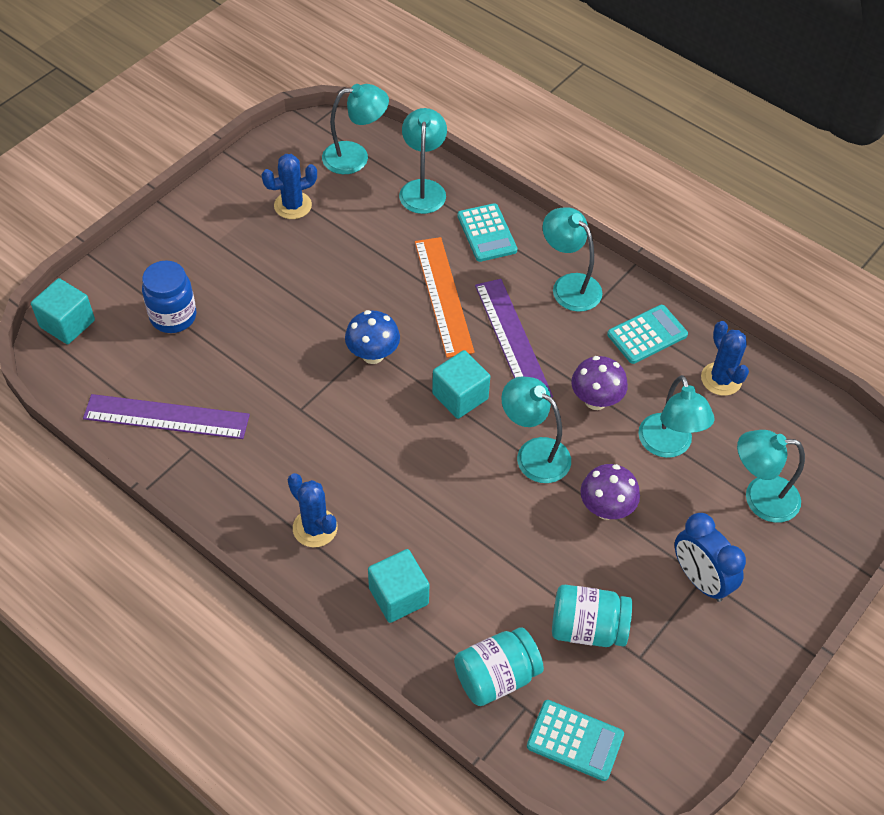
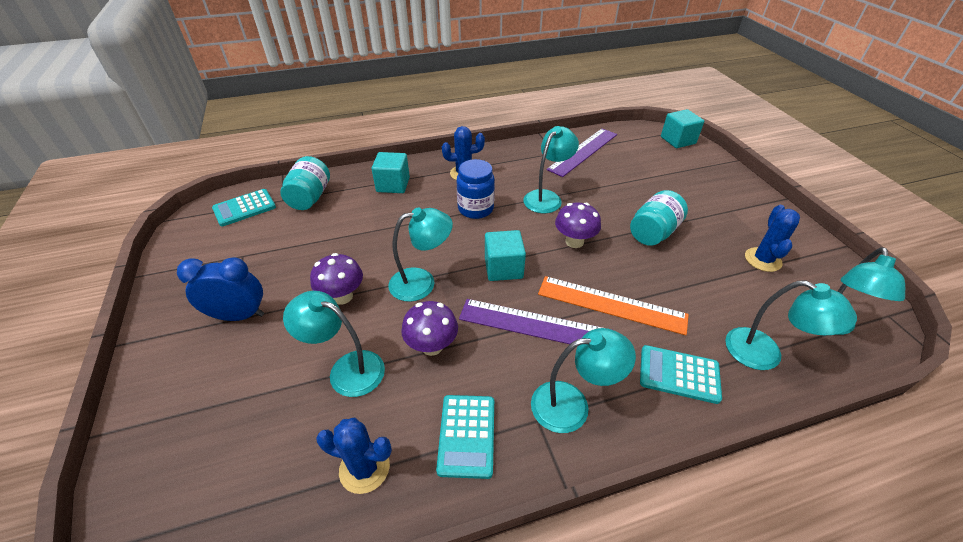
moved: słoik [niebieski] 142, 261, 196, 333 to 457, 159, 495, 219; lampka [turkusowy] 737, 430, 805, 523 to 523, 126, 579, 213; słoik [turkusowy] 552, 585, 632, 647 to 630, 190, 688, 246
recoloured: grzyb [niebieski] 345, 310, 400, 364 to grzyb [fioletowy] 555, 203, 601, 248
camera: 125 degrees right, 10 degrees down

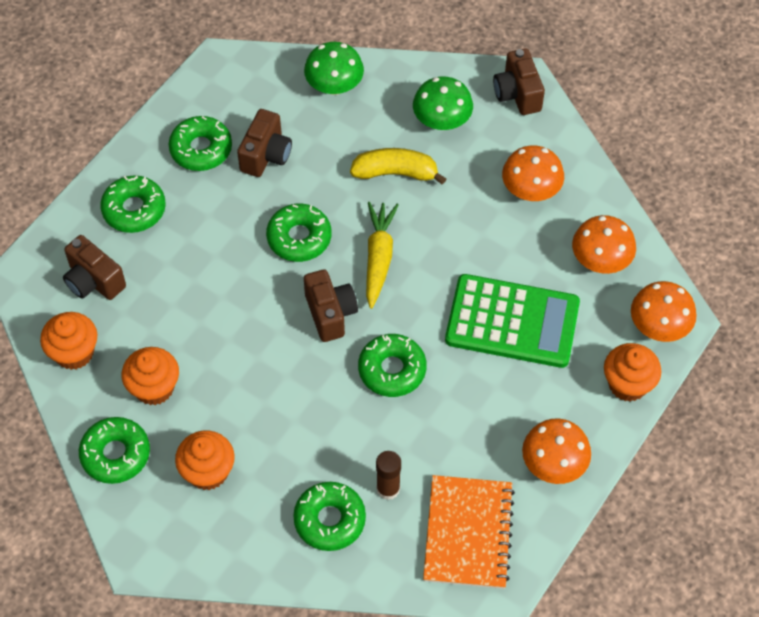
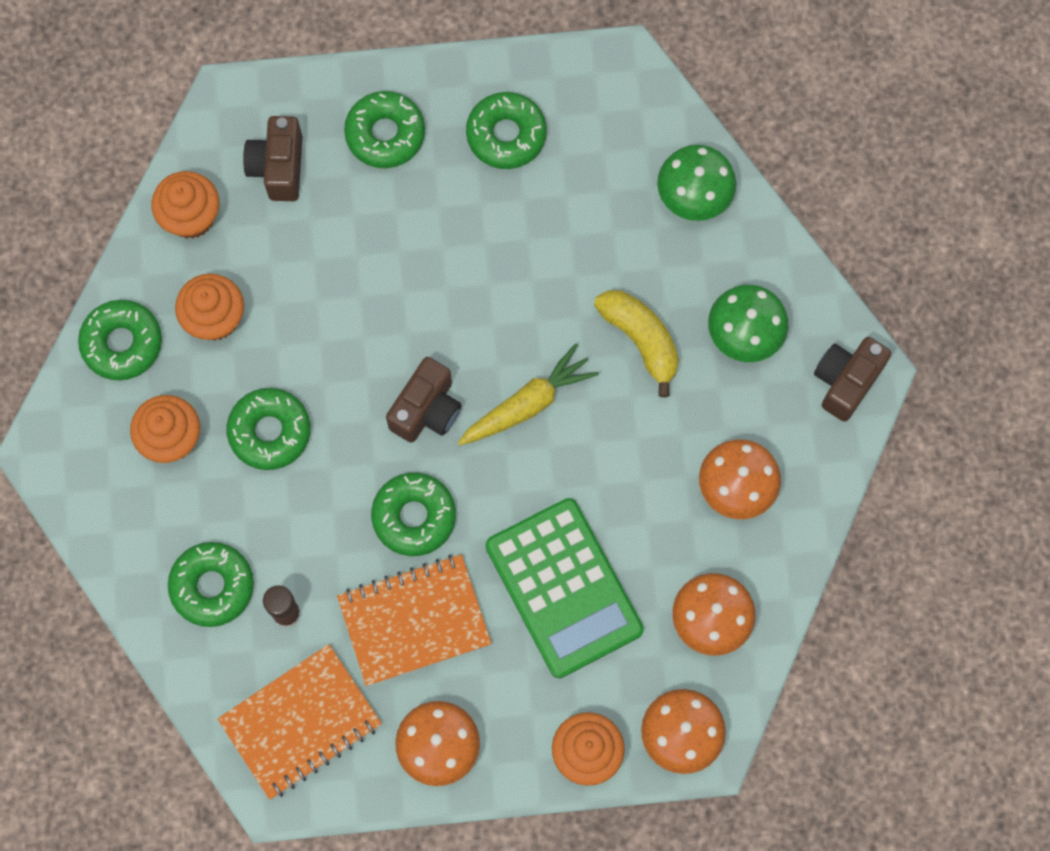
removed: aparat fotograficzny [brązowy] 237, 109, 292, 177
added: zeszyt [pomarańczowy] 337, 554, 492, 686
moved: donut [zielony] 266, 204, 331, 262 to 227, 388, 311, 470
camera: 50 degrees right, 15 degrees up

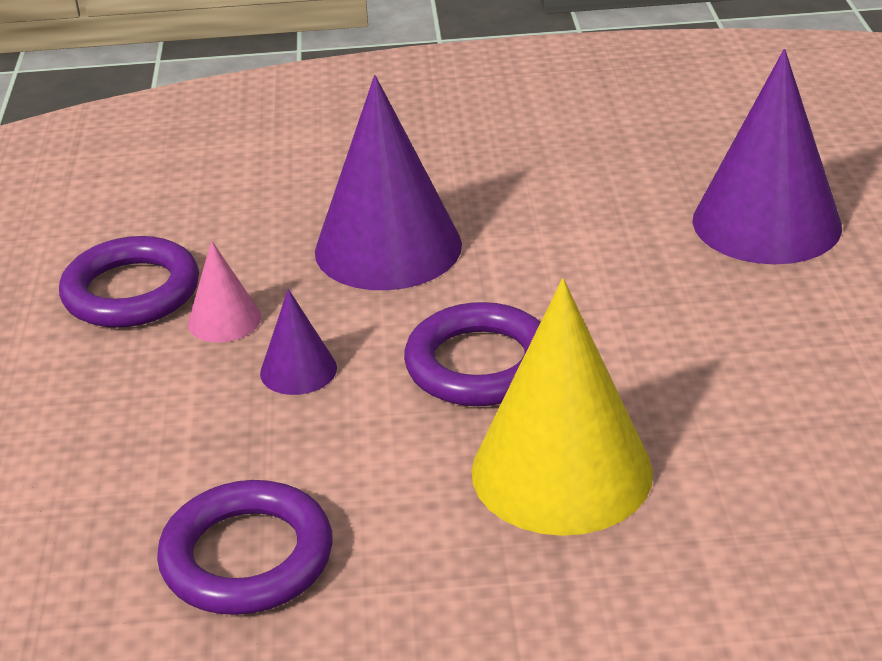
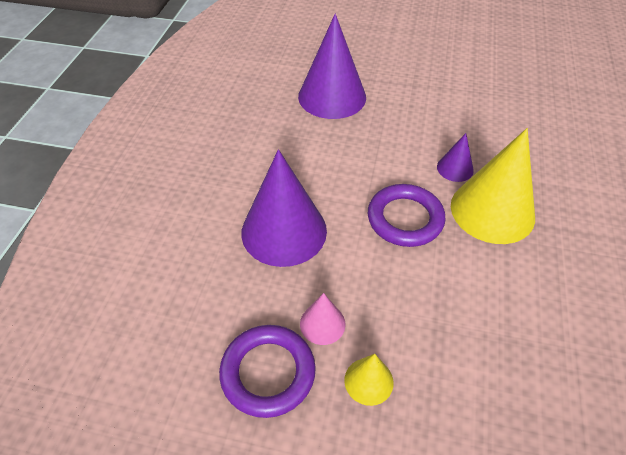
removed: pierścień [fioletowy] 157, 480, 333, 615
added: stożek [żółty] 344, 354, 394, 406
moved: stożek [fioletowy] 260, 289, 337, 395 to 437, 133, 474, 182
camera: 75 degrees left, 15 degrees up

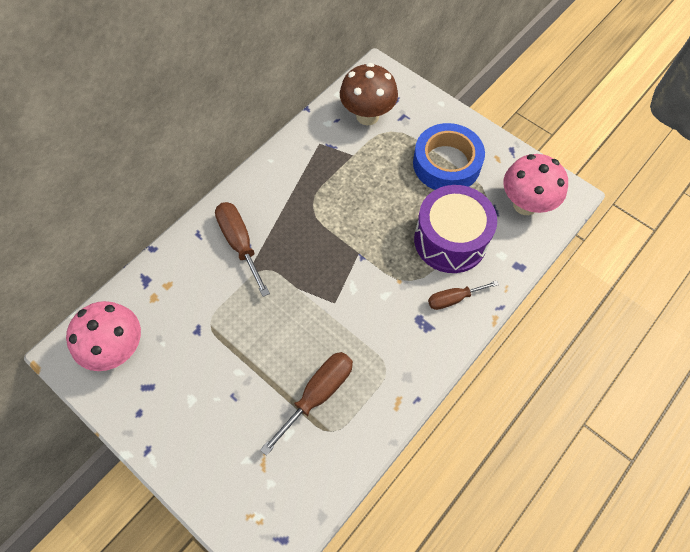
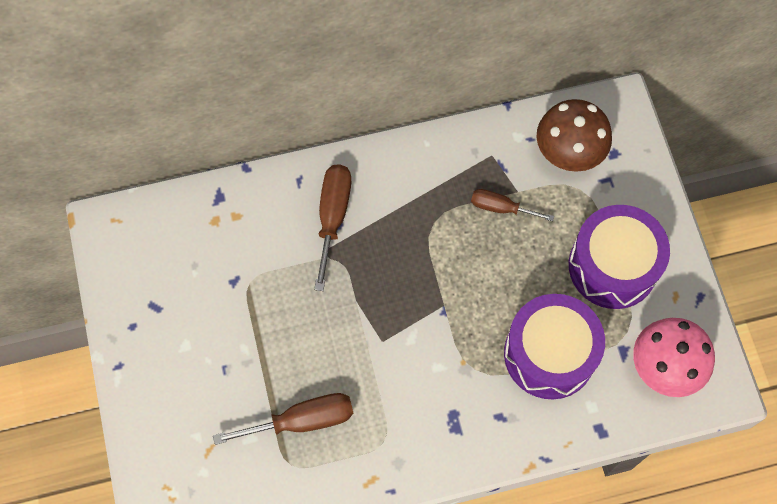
removed: grzyb [różowy] 66, 301, 141, 371
moved: śrubokręt [brązowy] 428, 281, 499, 310 to 471, 189, 554, 221
replaced: taśma klejąca [niebieski] 413, 123, 485, 190 to bęben [fioletowy] 569, 205, 670, 309
camera: 35 degrees right, 5 degrees up

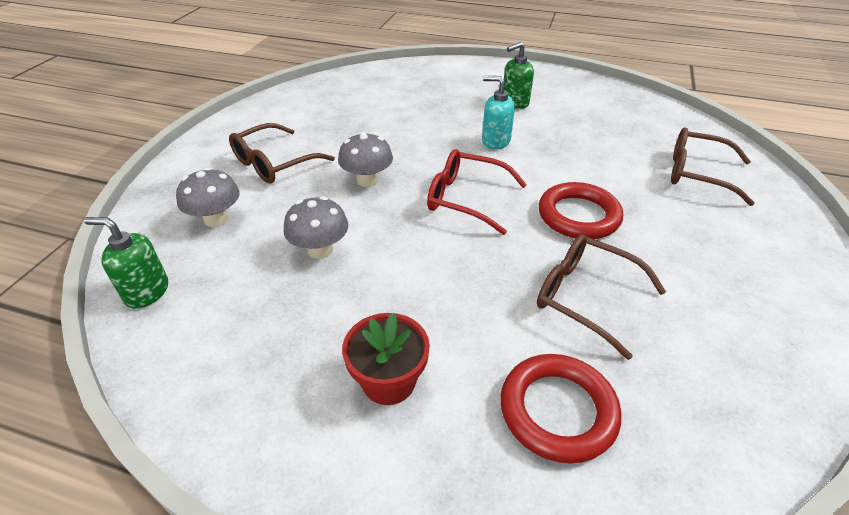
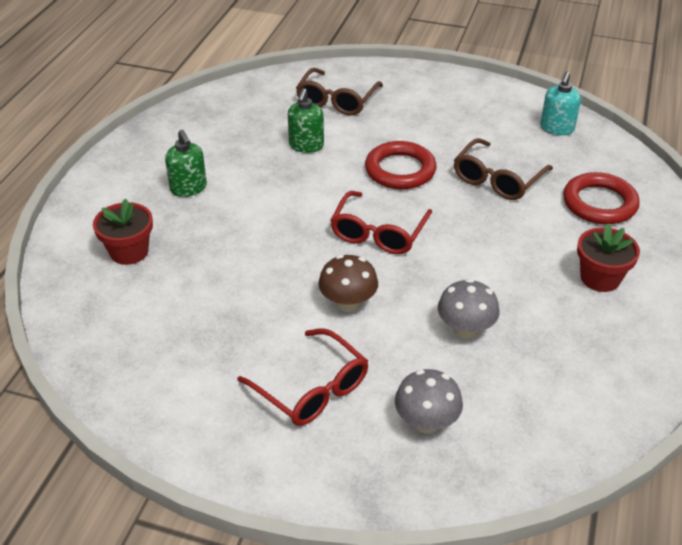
added: doniczka [czerwony] 93, 198, 153, 265
moved: dozownik mydła [turkusowy] 482, 76, 515, 149 to 540, 72, 581, 136; dozownik mydła [zielony] 84, 217, 168, 309 to 288, 88, 324, 153
recoloured: okulary [brązowy] 229, 123, 335, 183 to okulary [czerwony] 237, 328, 368, 426; grzyb [szary] 338, 132, 393, 187 to grzyb [brązowy] 318, 255, 378, 312
camera: 90 degrees left, 0 degrees up

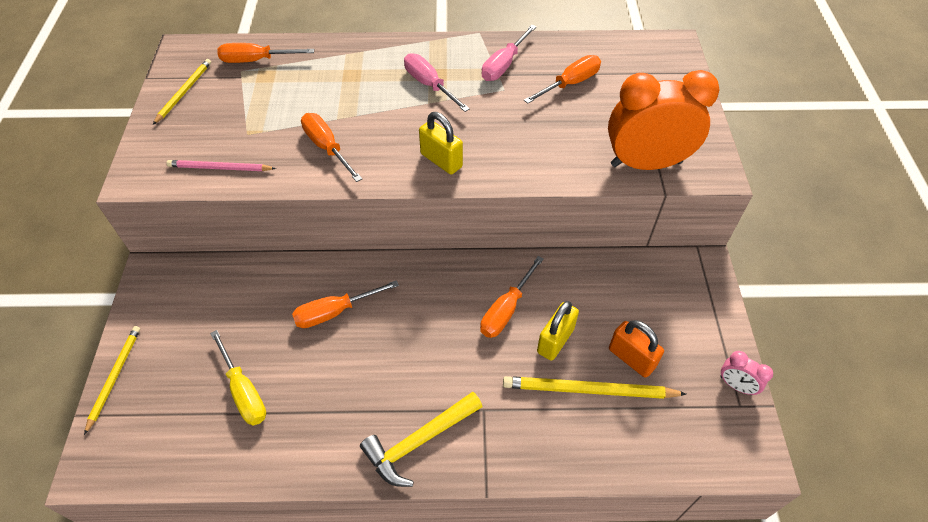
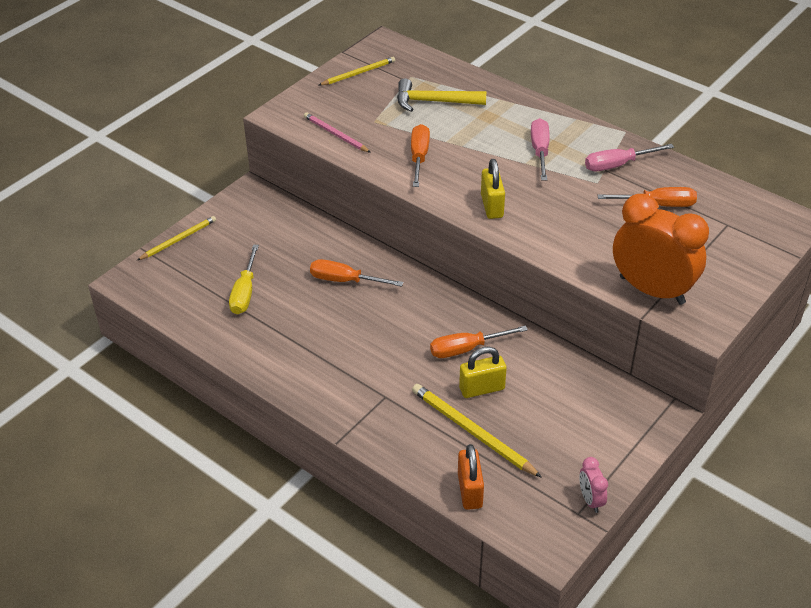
removed: śrubokręt [pomarańczowy] 217, 43, 314, 63
moved: kłódka [pomarańczowy] 609, 320, 664, 378 to 458, 444, 484, 510; młotek [żółty] 360, 392, 483, 487 to 397, 78, 487, 112
camera: 40 degrees right, 10 degrees down

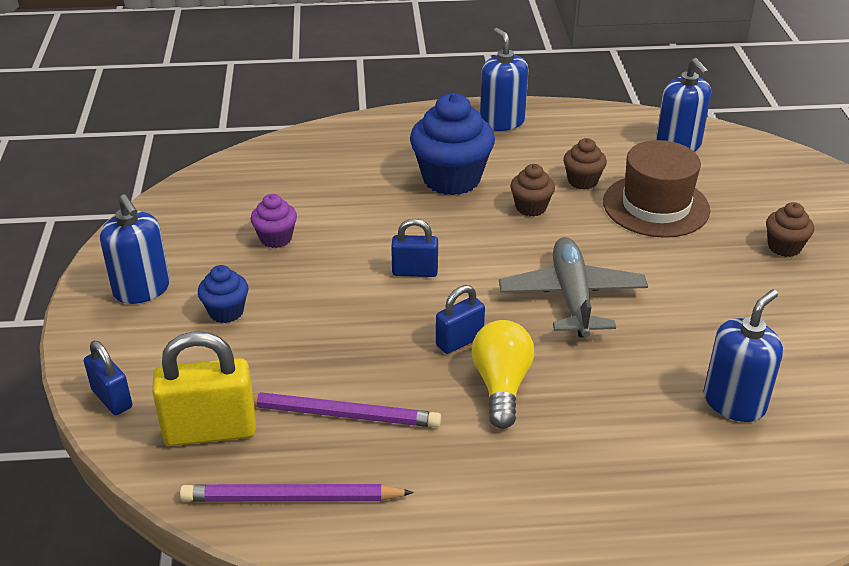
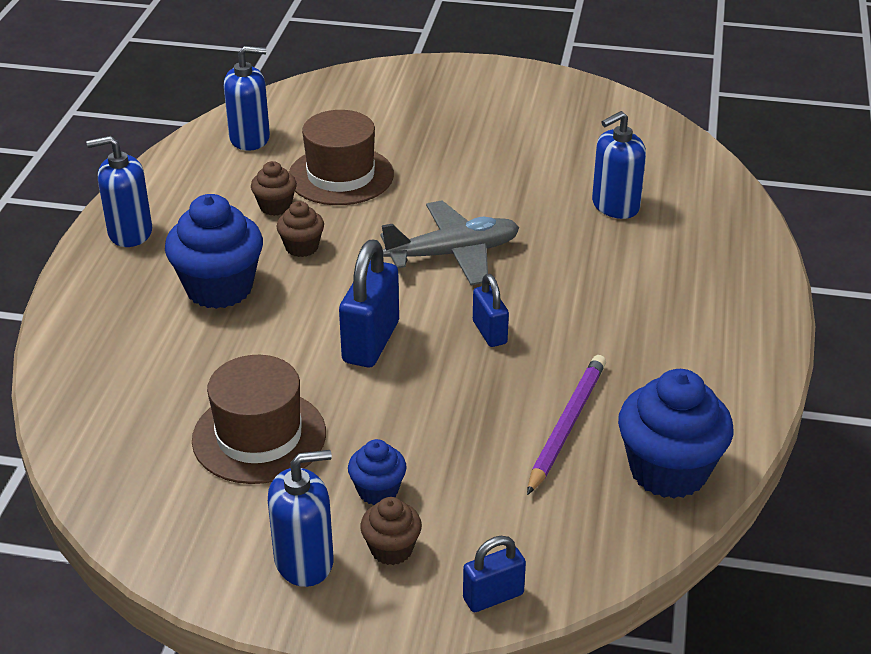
removed: żarówka [żółty] 471, 320, 534, 429; kłódka [żółty] 152, 331, 256, 446
moved: muffinka [brązowy] 766, 202, 814, 257 to 360, 497, 422, 565
replaced: muffinka [fioletowy] 250, 194, 297, 248 to kapelusz [brązowy] 192, 355, 326, 484; ołówek [fioletowy] 180, 484, 414, 502 to muffinka [niebieski] 618, 369, 734, 499
turned: samolot [szary] 499, 237, 648, 337 = 380, 201, 519, 285 150 degrees clockwise; dozownik mydła [niebieski] 704, 289, 783, 422 = 592, 111, 646, 219 90 degrees counterclockwise
resized: kłódka [niebieski] 391, 219, 438, 277 = 339, 240, 399, 367 x1.70
camera: 75 degrees left, 0 degrees up

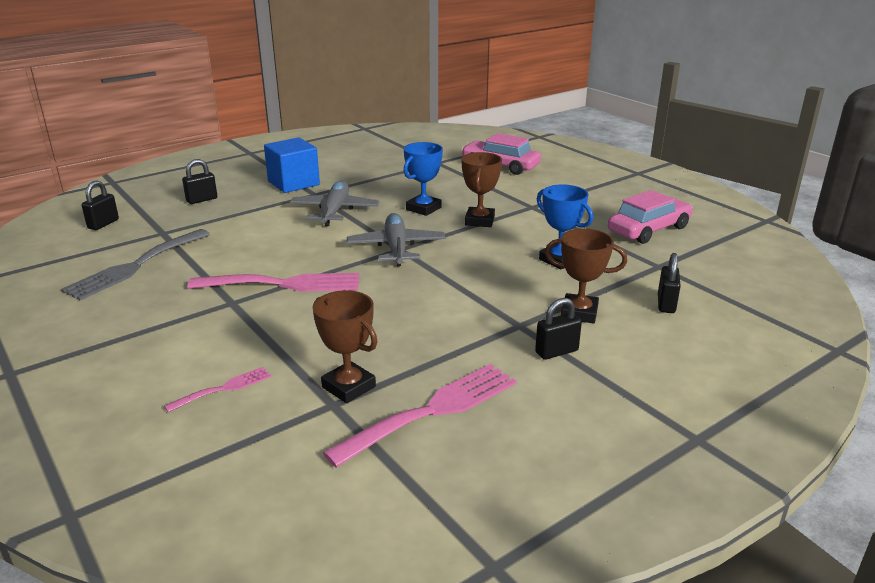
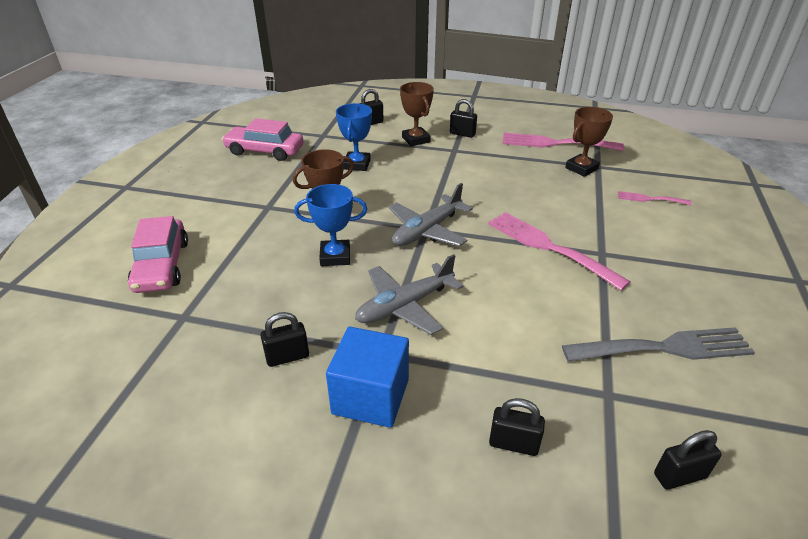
added: kłódka [czarny] 260, 312, 309, 367
turned: puchar [brązowy] 312, 290, 378, 403 = 565, 107, 613, 177 45 degrees clockwise
camera: 130 degrees left, 10 degrees up

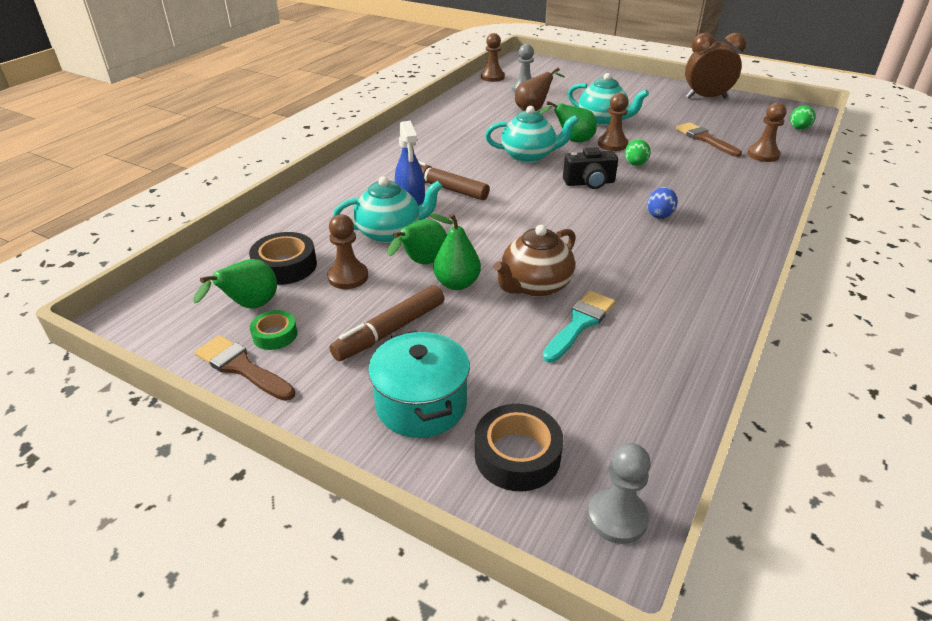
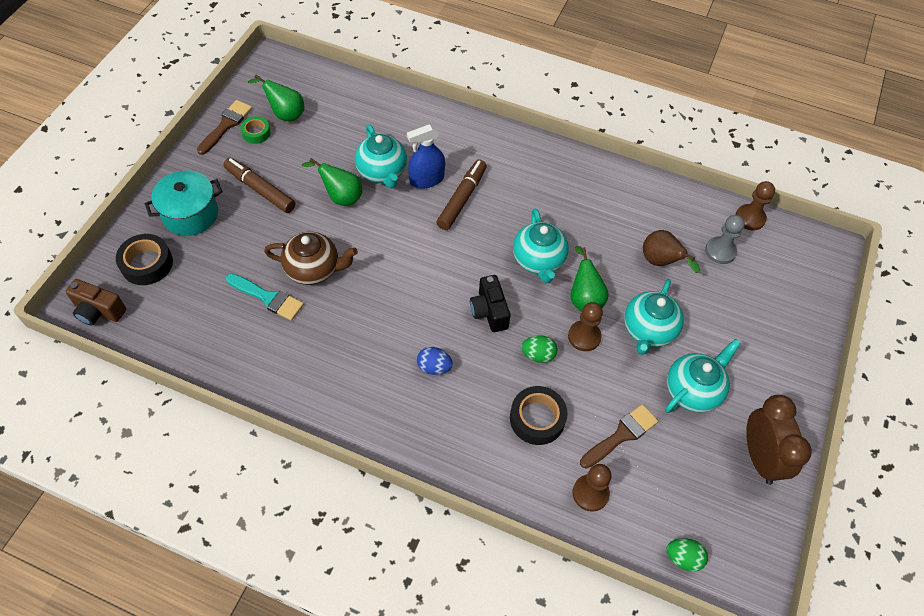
removed: gruszka [zielony] 429, 213, 481, 290; pionek [brązowy] 327, 214, 368, 289
added: imbryk [turkusowy] 665, 339, 741, 413
moved: taśma klejąca [czarny] 249, 232, 317, 285 to 510, 386, 568, 445
replaced: pionek [szary] 588, 443, 651, 544 to aparat fotograficzny [brązowy] 65, 279, 126, 326
turned: imbryk [brązowy] 494, 225, 576, 297 = 264, 232, 358, 285 150 degrees clockwise
camera: 80 degrees right, 20 degrees up

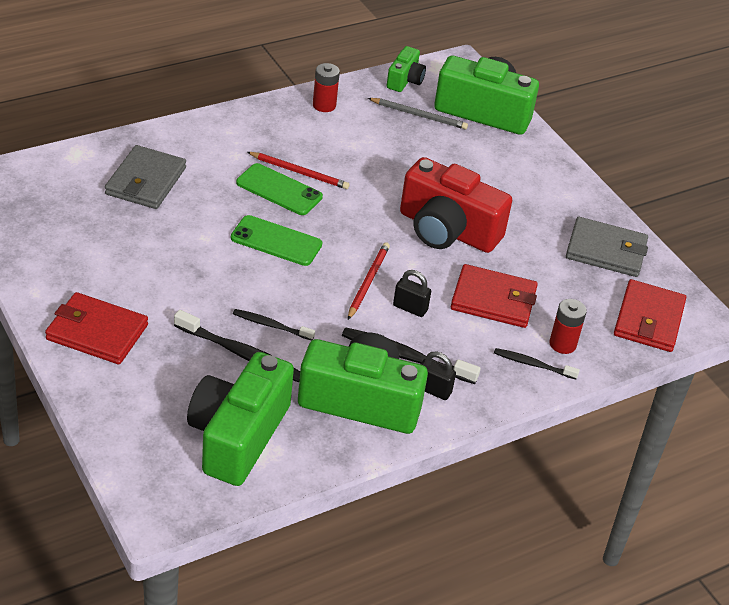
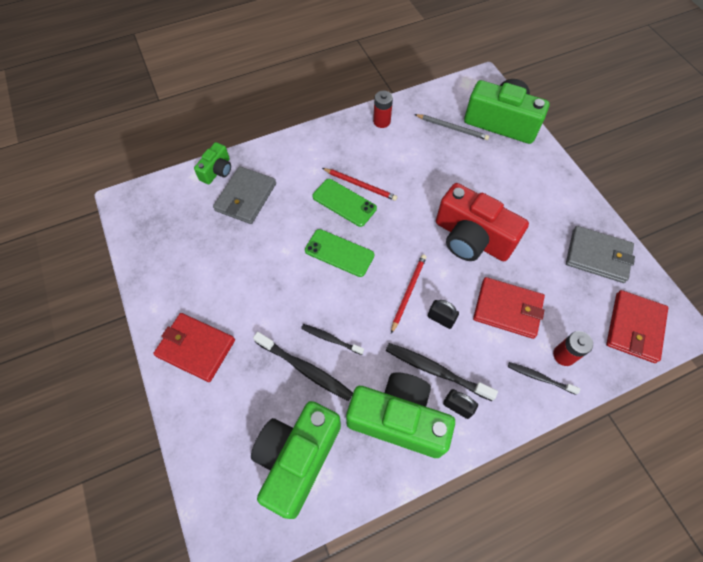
moved: aparat fotograficzny [zielony] 387, 46, 426, 92 to 194, 142, 231, 184
camera: 10 degrees right, 20 degrees up

